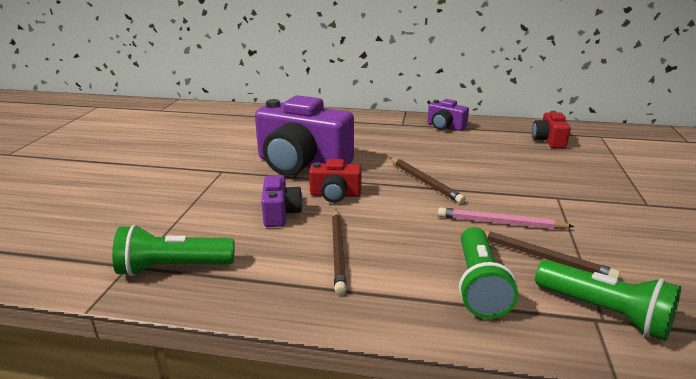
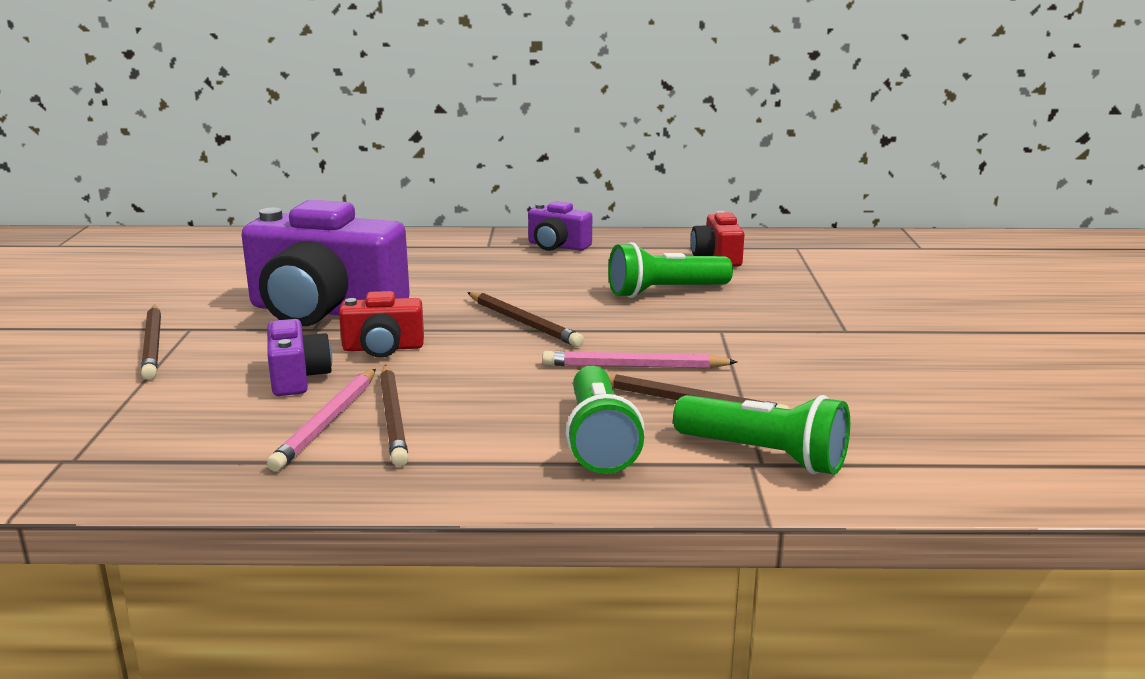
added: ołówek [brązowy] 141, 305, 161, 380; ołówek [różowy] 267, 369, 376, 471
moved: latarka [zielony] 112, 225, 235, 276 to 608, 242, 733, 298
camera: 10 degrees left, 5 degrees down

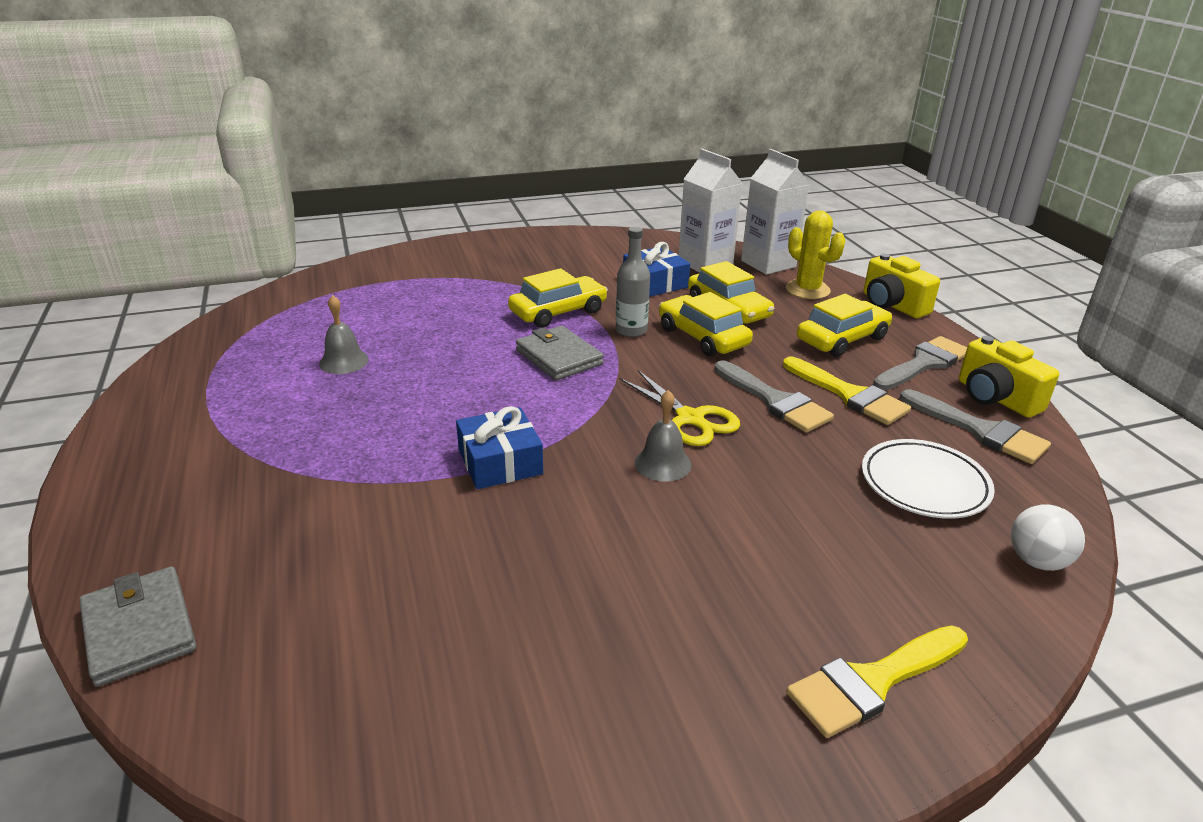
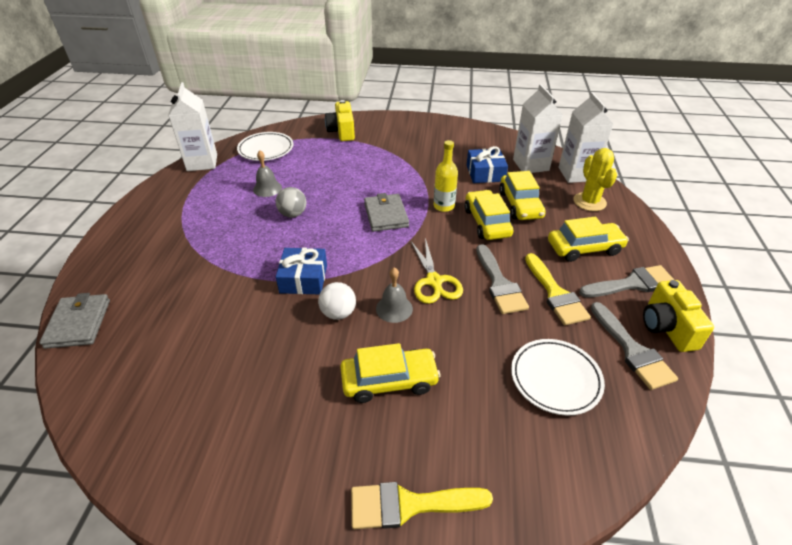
added: karton mleka [biały] 168, 82, 217, 171; talerz [biały] 237, 132, 293, 161; piłka [szary] 276, 187, 306, 218
moved: aparat fotograficzny [żółty] 863, 253, 940, 318 to 325, 100, 355, 141; samochód [żółty] 508, 268, 608, 328 to 340, 343, 441, 403; piłka [biały] 1011, 504, 1085, 571 to 318, 282, 356, 320
recoloured: butelka [szary] 616, 227, 650, 337 to butelka [żółty] 434, 140, 458, 212
camera: 25 degrees right, 10 degrees up

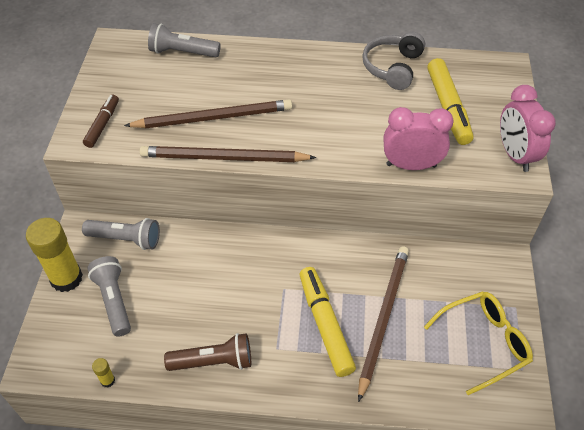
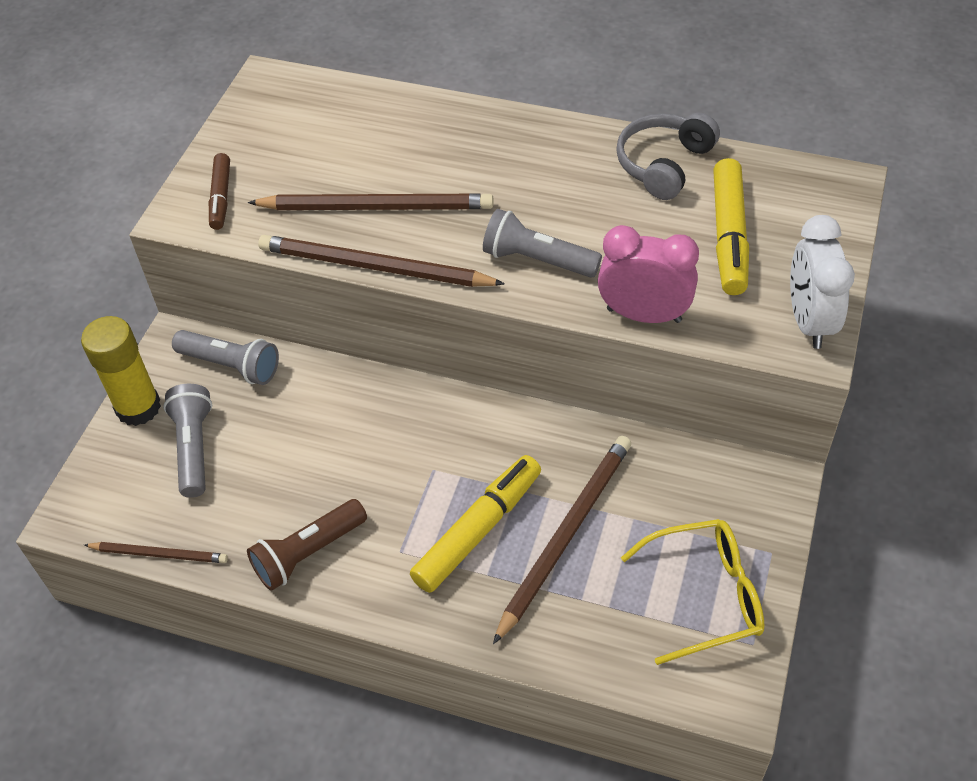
moved: latarka [szary] 148, 23, 221, 57 to 483, 209, 602, 278
replaced: klej w sztyfcie [żółty] 92, 358, 115, 388 to ołówek [brązowy] 84, 542, 228, 563
recoloured: budzik [różowy] 500, 85, 556, 172 to budzik [biały] 790, 215, 855, 349
turned: flamaster [brązowy] 83, 95, 119, 148 = 209, 153, 230, 230 150 degrees clockwise; flamaster [żółty] 299, 267, 356, 377 = 410, 455, 541, 593 45 degrees clockwise; latarka [brązowy] 164, 333, 251, 371 = 247, 499, 367, 591 135 degrees clockwise
camera: 15 degrees right, 0 degrees up

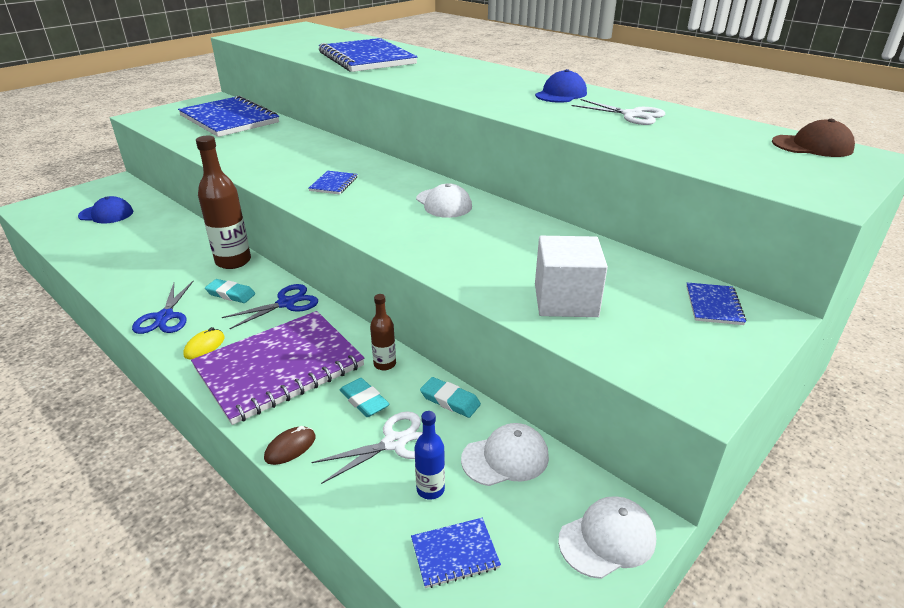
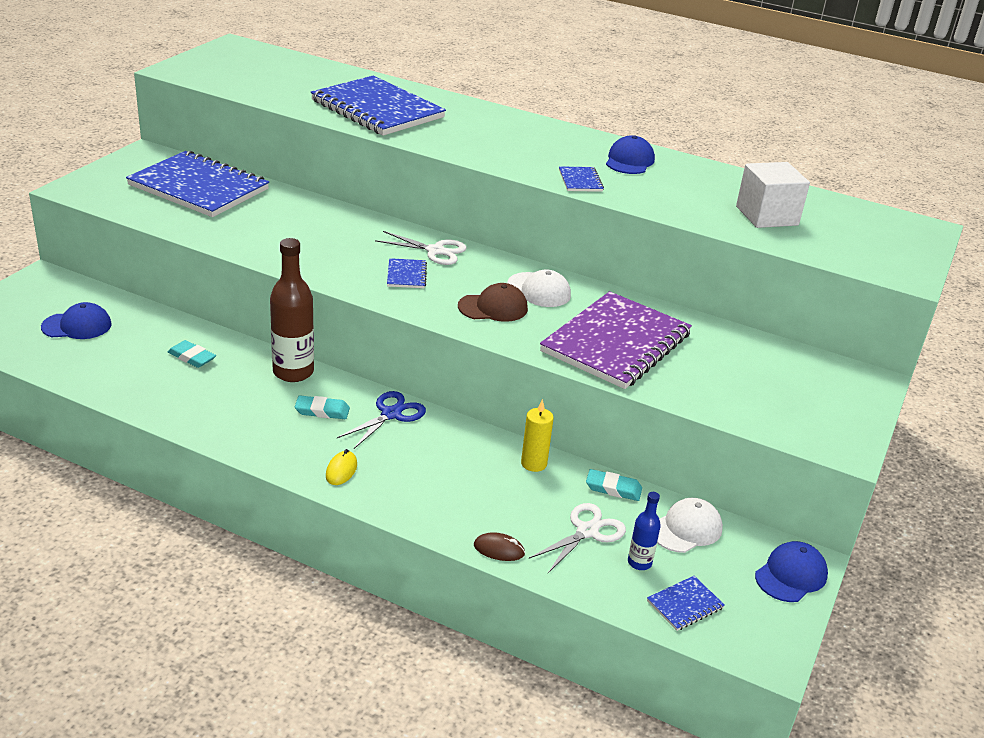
removed: nożyczki [niebieski] 132, 281, 193, 334
moved: nożyczki [biały] 572, 99, 665, 125 to 375, 231, 467, 265; czapka [brązowy] 772, 119, 855, 157 to 458, 283, 528, 322; sześcian [biały] 535, 236, 608, 317 to 736, 162, 810, 228; zeszyt [niebieski] 686, 282, 746, 325 to 559, 166, 604, 192; zeszyt [fioletowy] 191, 311, 365, 425 to 540, 291, 692, 389; gumka do mazania [turkusowy] 340, 378, 390, 417 to 168, 340, 216, 368
replaced: butelka [brązowy] 370, 294, 396, 370 to świeca [żółty] 521, 399, 554, 472
recoloured: czapka [biały] 558, 496, 656, 579 to czapka [niebieski] 755, 541, 828, 602
turned: myszka [brązowy] 264, 426, 316, 465 = 474, 532, 525, 561 75 degrees clockwise
camera: 20 degrees left, 0 degrees up

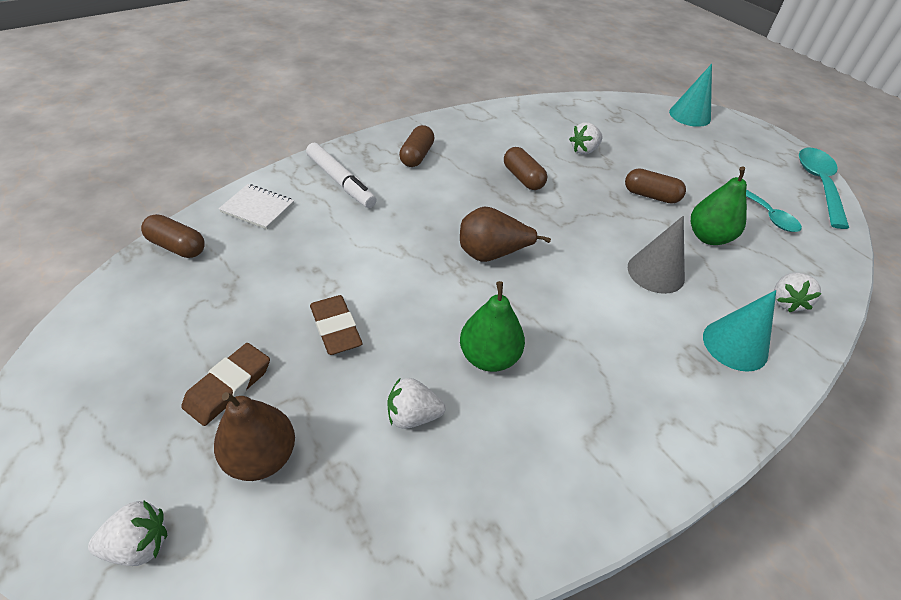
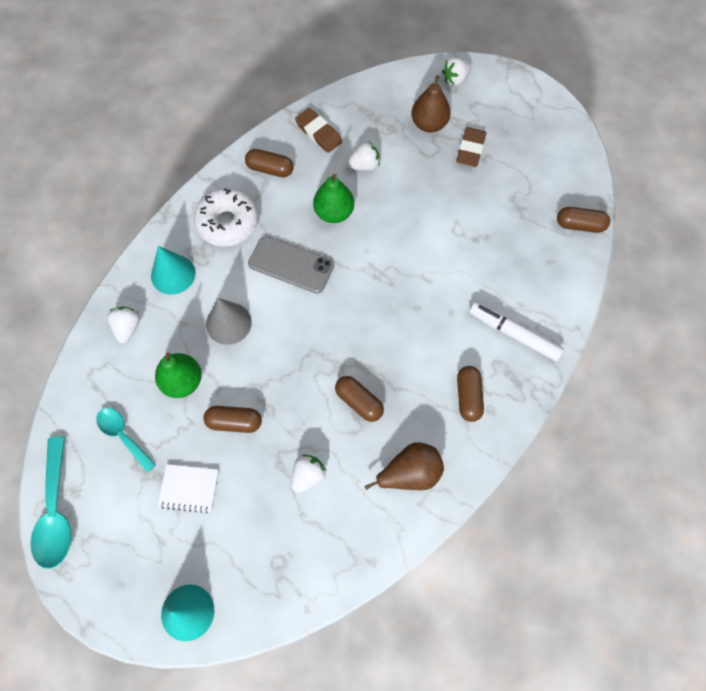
added: kapsułka [brązowy] 245, 149, 294, 177; donut [biały] 194, 188, 258, 246; telefon [szary] 248, 236, 334, 294
moved: zeszyt [biały] 218, 184, 294, 229 to 158, 464, 219, 513; gruszka [brązowy] 460, 207, 551, 262 to 365, 442, 444, 490; gumka do mazania [brązowy] 310, 295, 363, 355 to 295, 108, 342, 153
camera: 165 degrees right, 20 degrees up

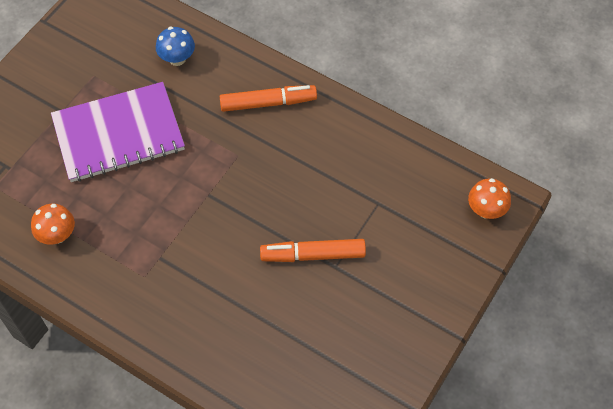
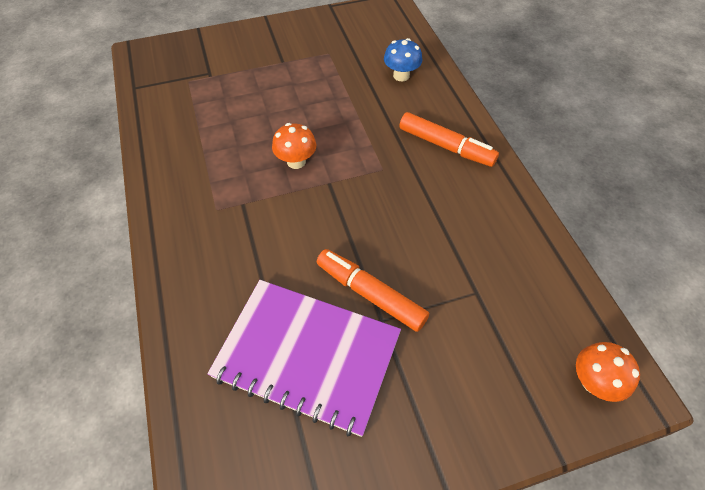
moved: zeszyt [fioletowy] 51, 82, 185, 182 to 207, 280, 401, 437; grzyb [pomarańczowy] 31, 204, 75, 245 to 272, 123, 316, 169
camera: 40 degrees right, 5 degrees down

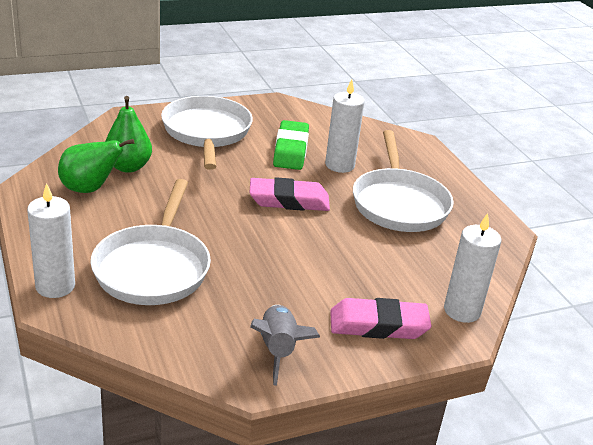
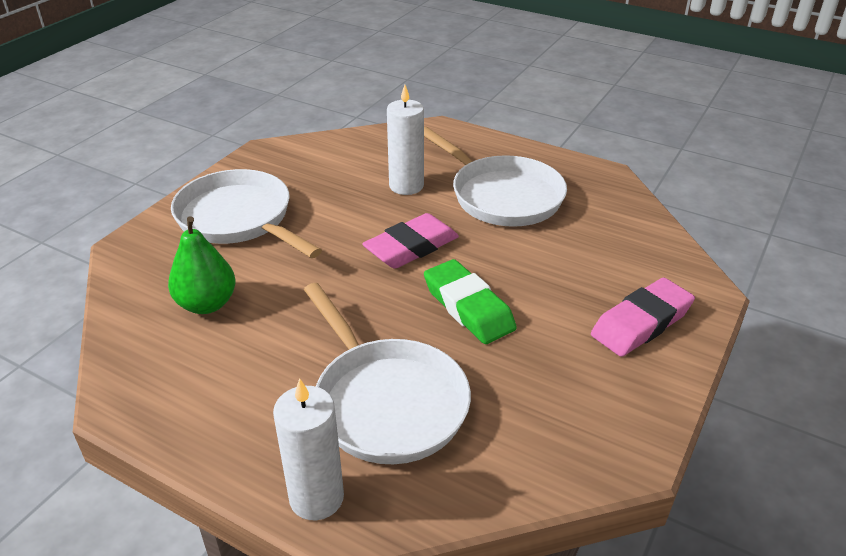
removed: gruszka [zielony] 58, 139, 134, 193; świeca [biały] 444, 213, 501, 323; rakieta [szary] 250, 305, 320, 386
moved: gumka do mazania [zielony] 273, 120, 309, 170 to 424, 259, 517, 344
camera: 35 degrees left, 5 degrees up

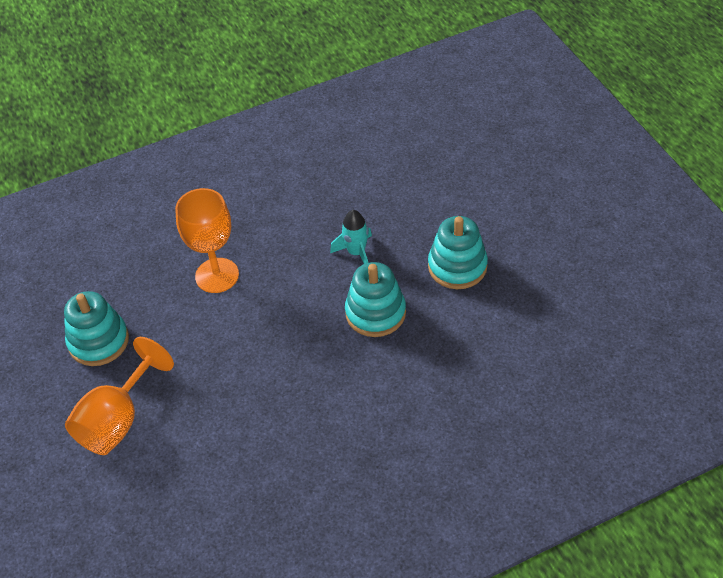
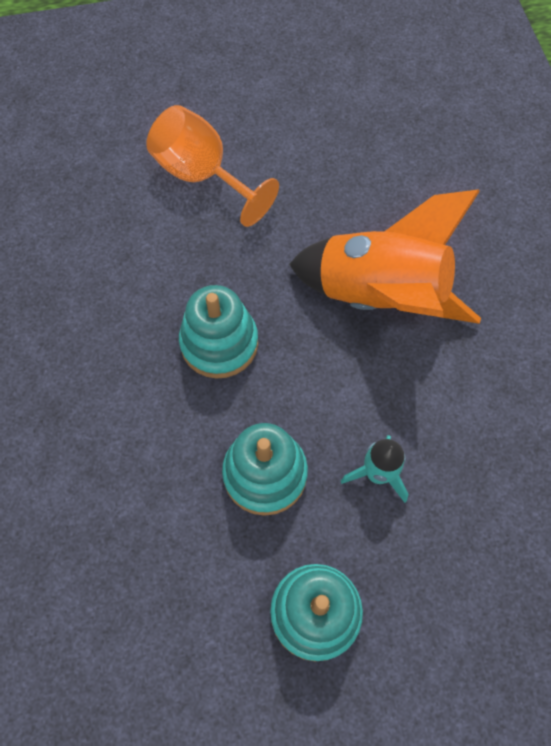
moved: zabawka nakładanka [turkusowy] 64, 291, 129, 366 to 179, 285, 258, 379
replaced: kielich [pomarańczowy] 175, 188, 239, 293 to rakieta [pomarańczowy] 289, 190, 481, 324
camera: 100 degrees right, 15 degrees up

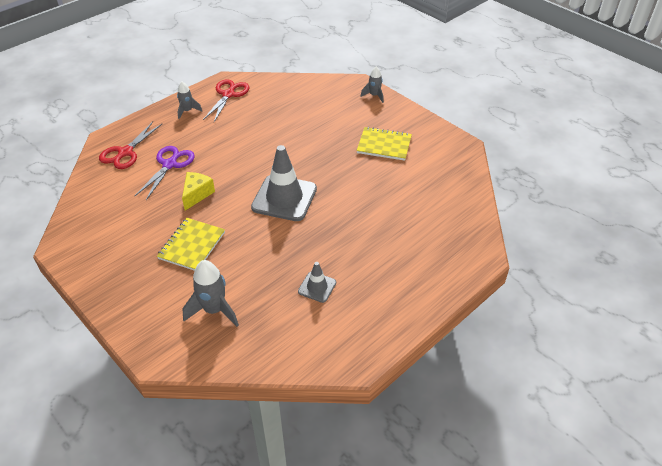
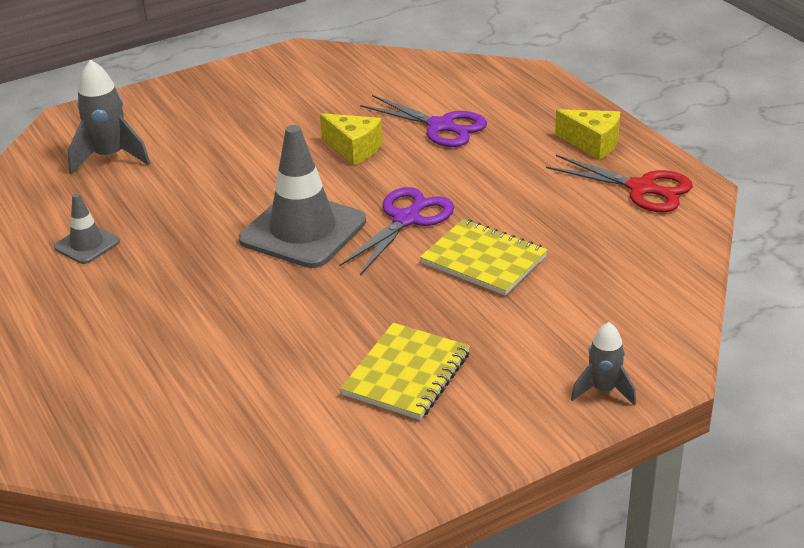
removed: nożyczki [czerwony] 99, 122, 162, 169
added: nożyczki [fioletowy] 339, 187, 454, 275
moved: zeszyt [żółty] 157, 218, 225, 271 to 420, 219, 548, 296
replaced: rakieta [szary] 177, 82, 202, 119 to ser [żółty] 555, 109, 620, 160
camera: 105 degrees right, 10 degrees down

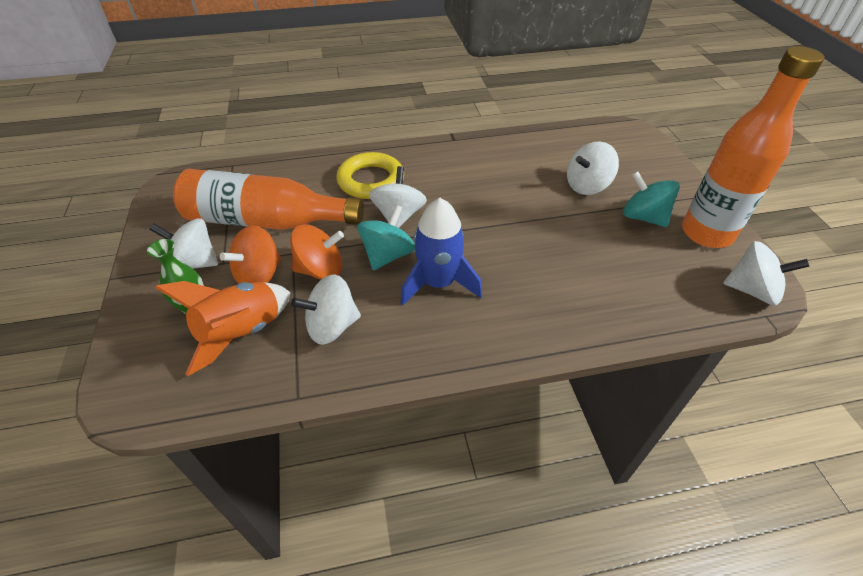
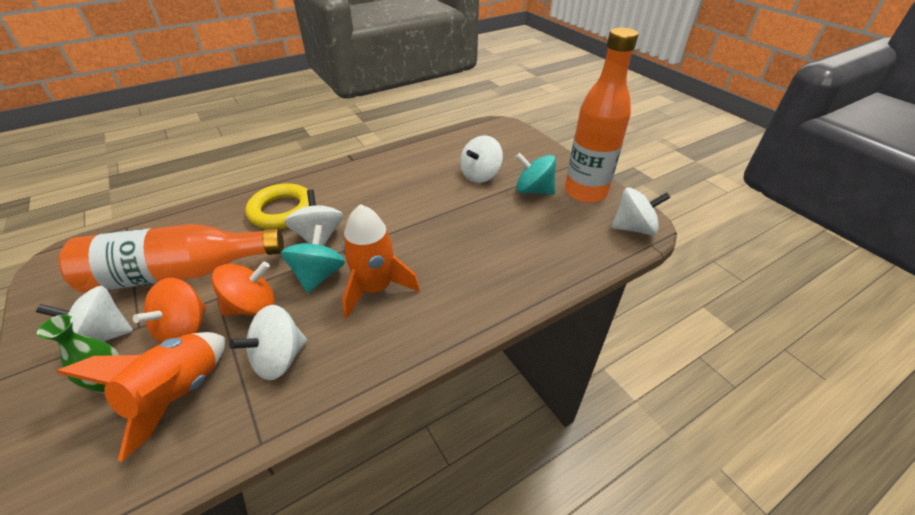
recoloured: rakieta [niebieski] 401, 198, 482, 306 to rakieta [pomarańczowy] 342, 204, 420, 318
camera: 20 degrees left, 5 degrees down

